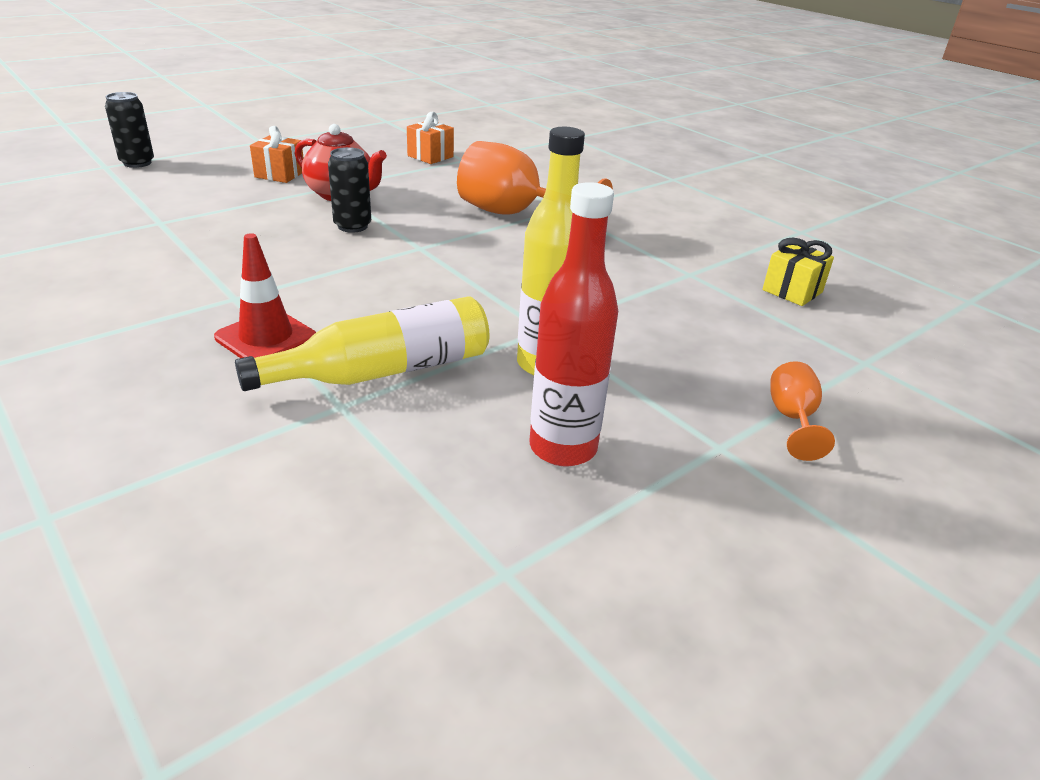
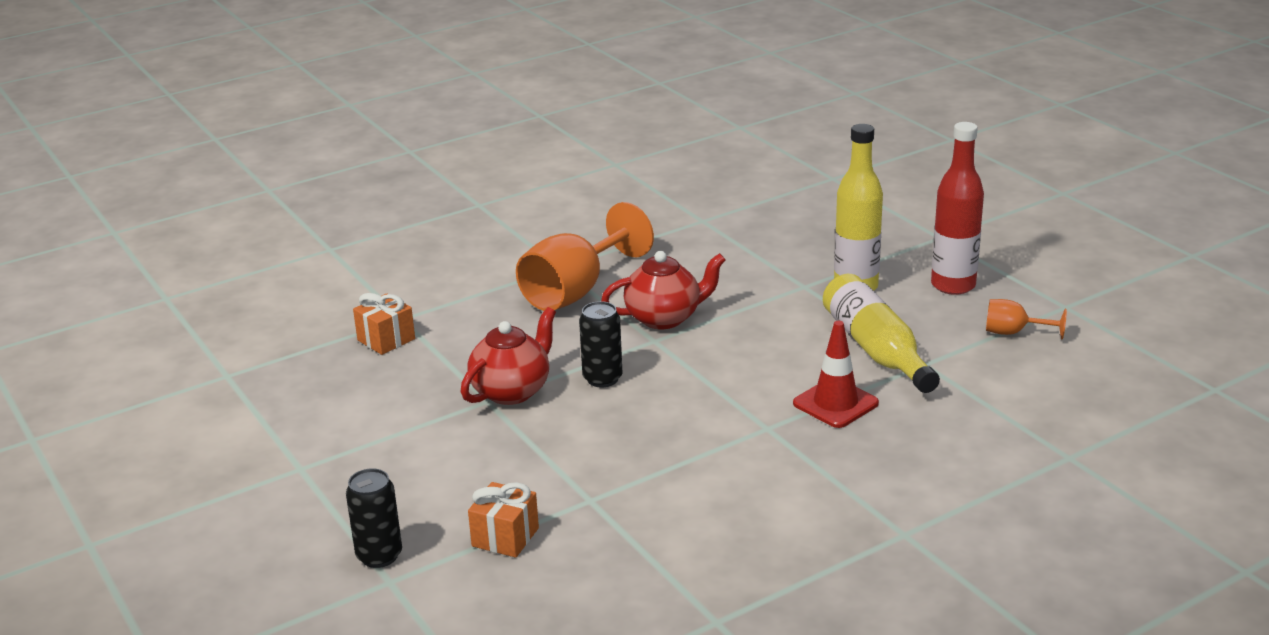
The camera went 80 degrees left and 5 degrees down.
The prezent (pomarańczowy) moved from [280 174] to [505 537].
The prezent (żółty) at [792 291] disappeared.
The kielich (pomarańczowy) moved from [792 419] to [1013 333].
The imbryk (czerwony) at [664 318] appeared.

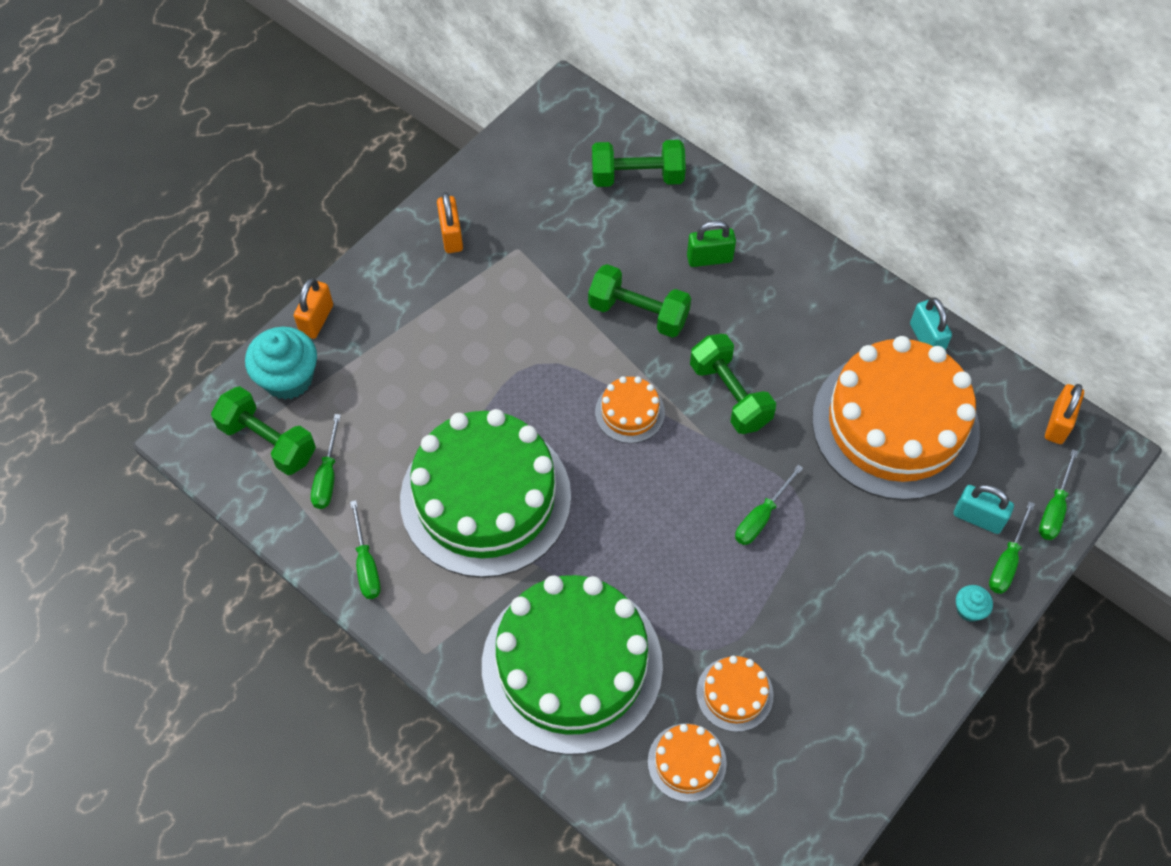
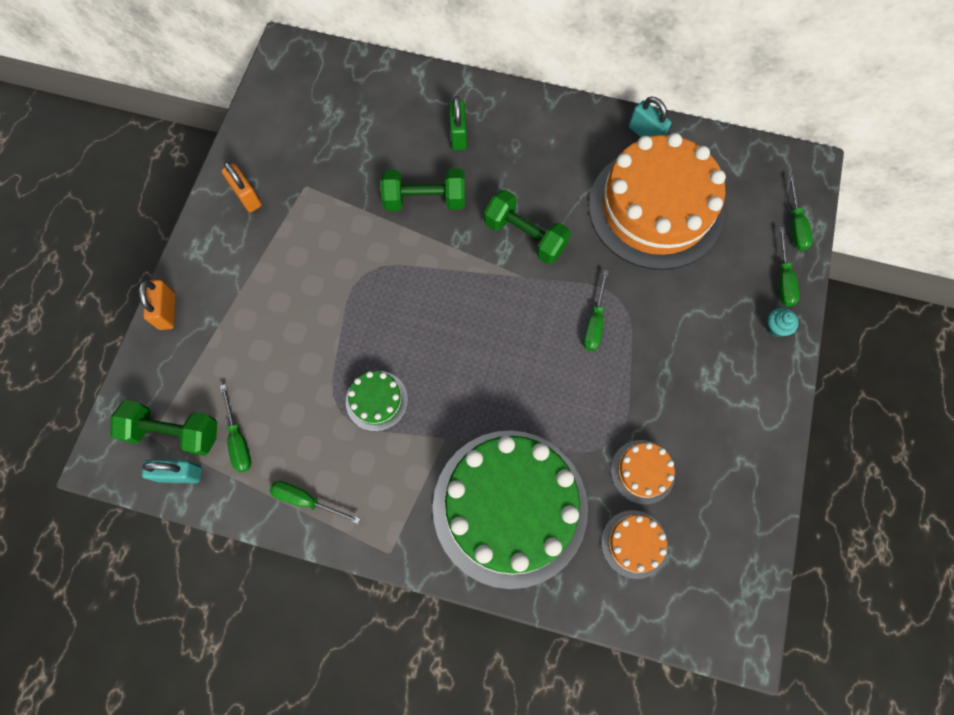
The camera went 25 degrees left and 10 degrees up.
The hantel (zielony) at [637 177] disappeared.
The kłódka (zielony) at [709 258] turned 60 degrees counterclockwise.
The muffinka (turkusowy) at [288 378] disappeared.
The tort (pomarańczowy) at [630 412] disappeared.
The kłódka (pomarańczowy) at [1058 424] disappeared.
The tort (zielony) at [485 498] changed to 0.42 times the size.
The kłódka (turkusowy) moved from [978 518] to [180 474].
The śrubokręt (zielony) at [366 564] turned 150 degrees clockwise.

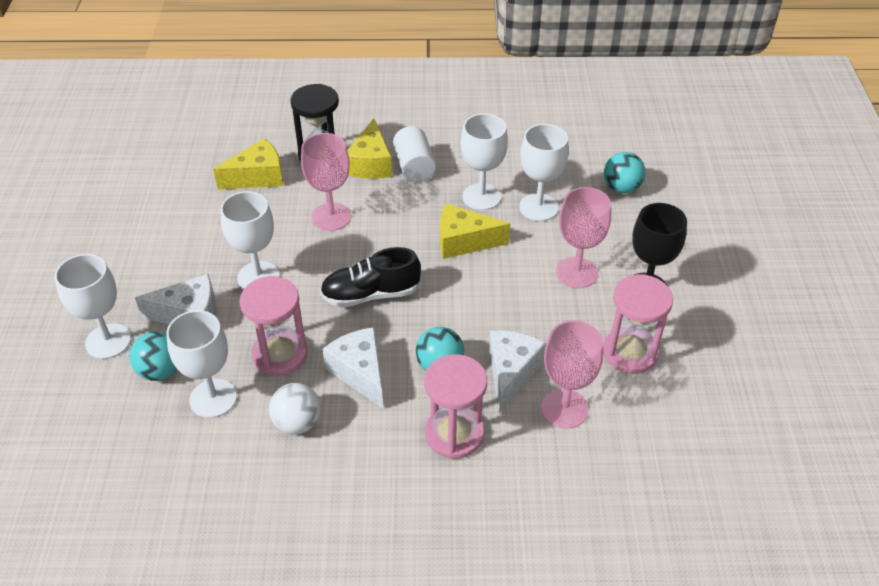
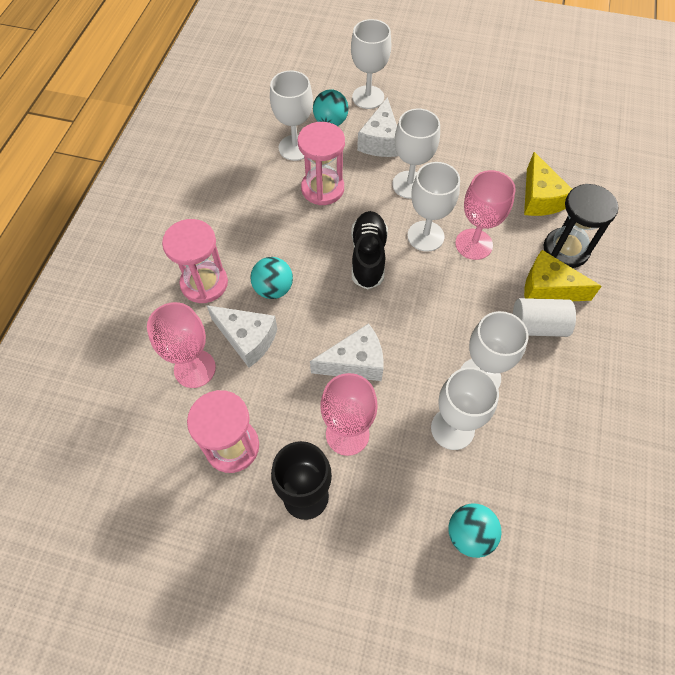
The camera went 105 degrees right and 15 degrees up.
The ser (żółty) at [464 242] disappeared.
The ser (biały) moved from [360 372] to [355 362].
The piłka (biały) at [297 423] disappeared.
The kielich (biały) at [425 236] appeared.

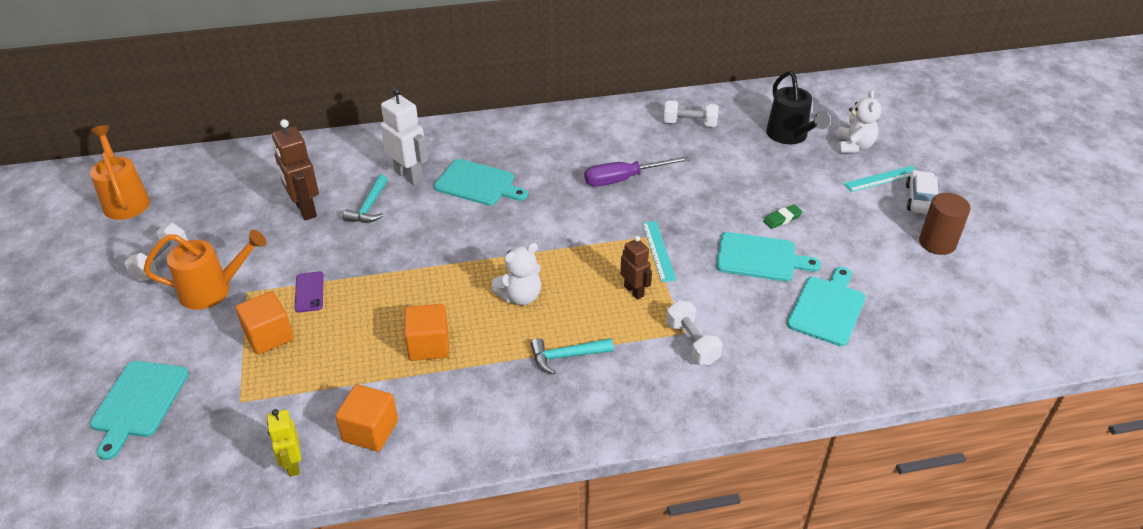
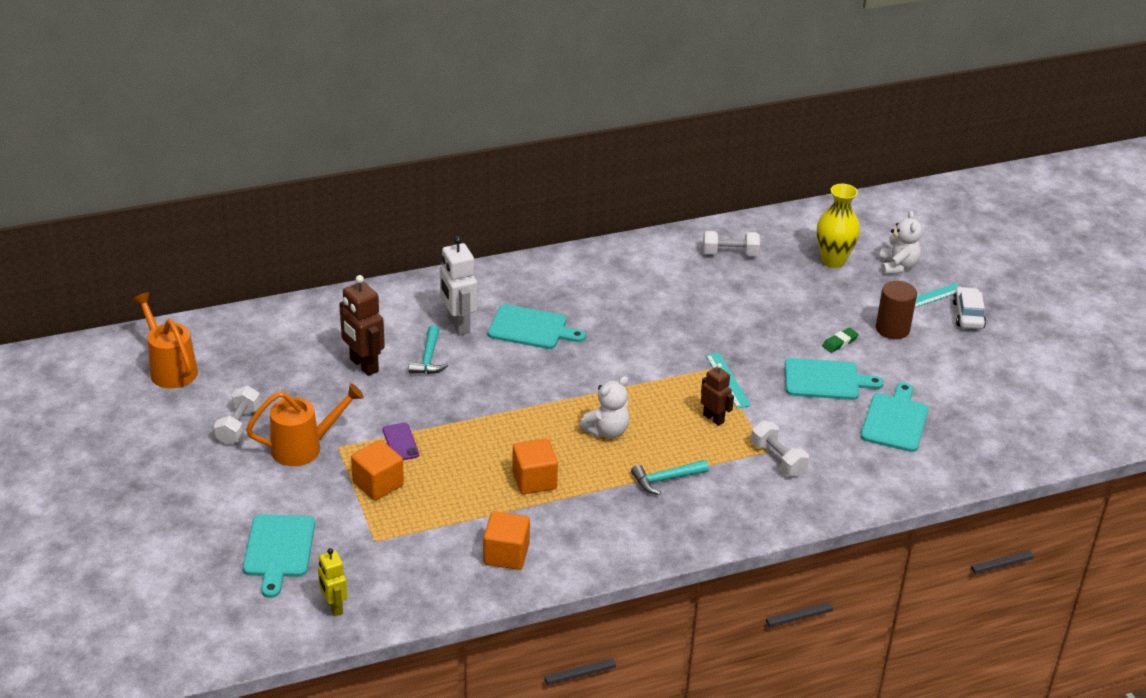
The camera went 10 degrees left and 5 degrees down.
The konewka (czarny) at [790 136] was replaced by the wazon (żółty) at [833 260].
The robot (biały) at [409 176] turned 150 degrees counterclockwise.
The śrubokręt (fioletowy) at [623 179] disappeared.
The walec (brązowy) moved from [937 243] to [892 329].
The robot (żółty) moved from [292 465] to [334 607].

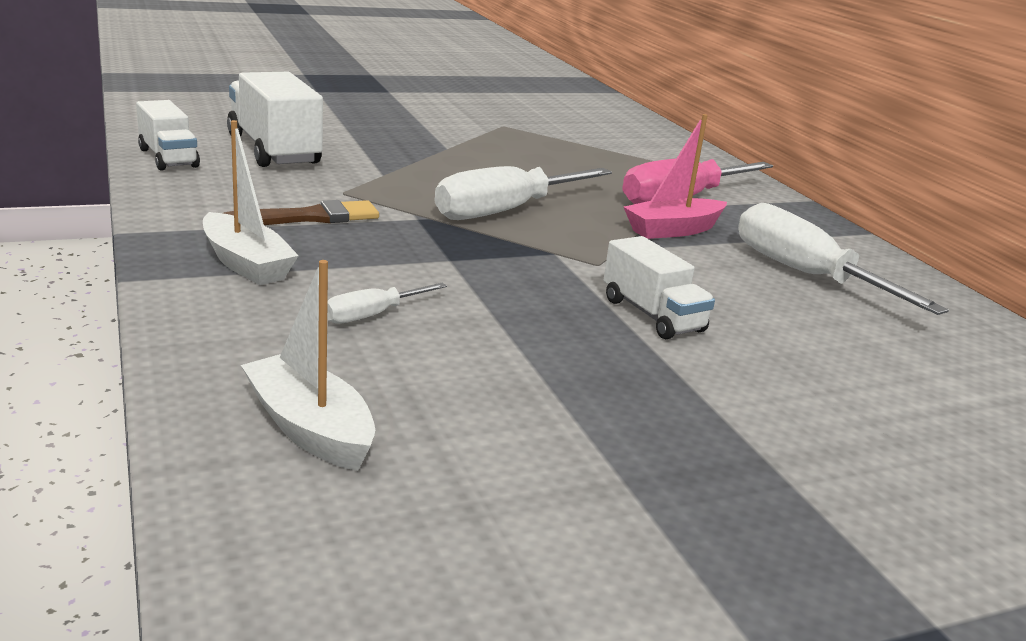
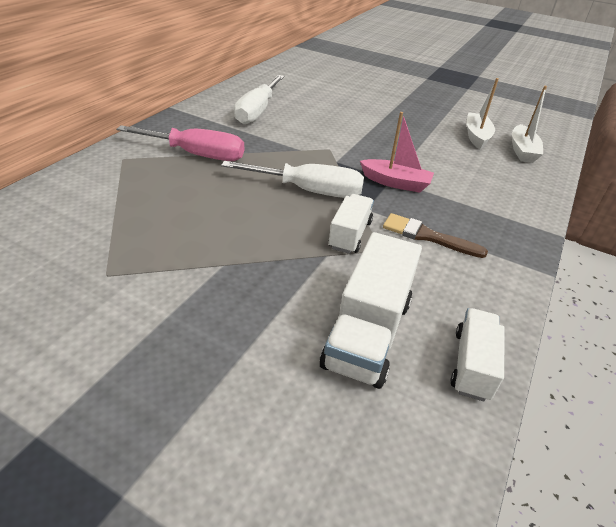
The camera went 130 degrees left and 15 degrees up.
The łódka (różowy) moved from [673 230] to [395 183].
The łódka (biały) moved from [246 264] to [476 136].
The ciężarówka (biały) moved from [652 315] to [350 235].
The śrubokręt (biały) at [372 315] disappeared.

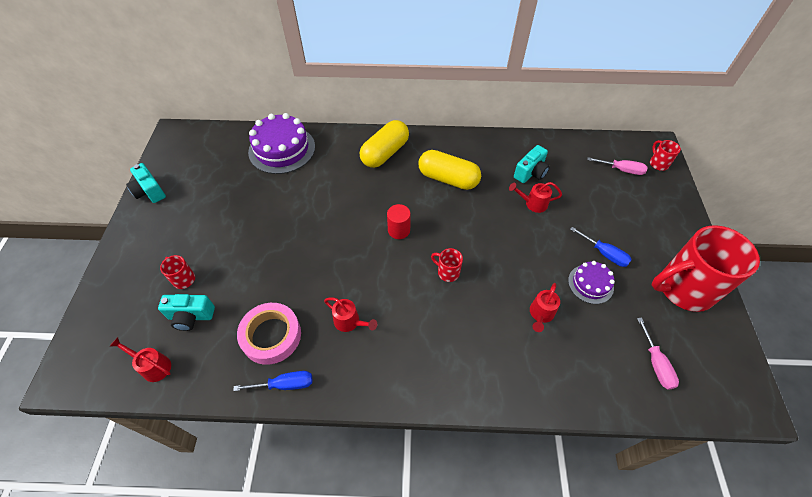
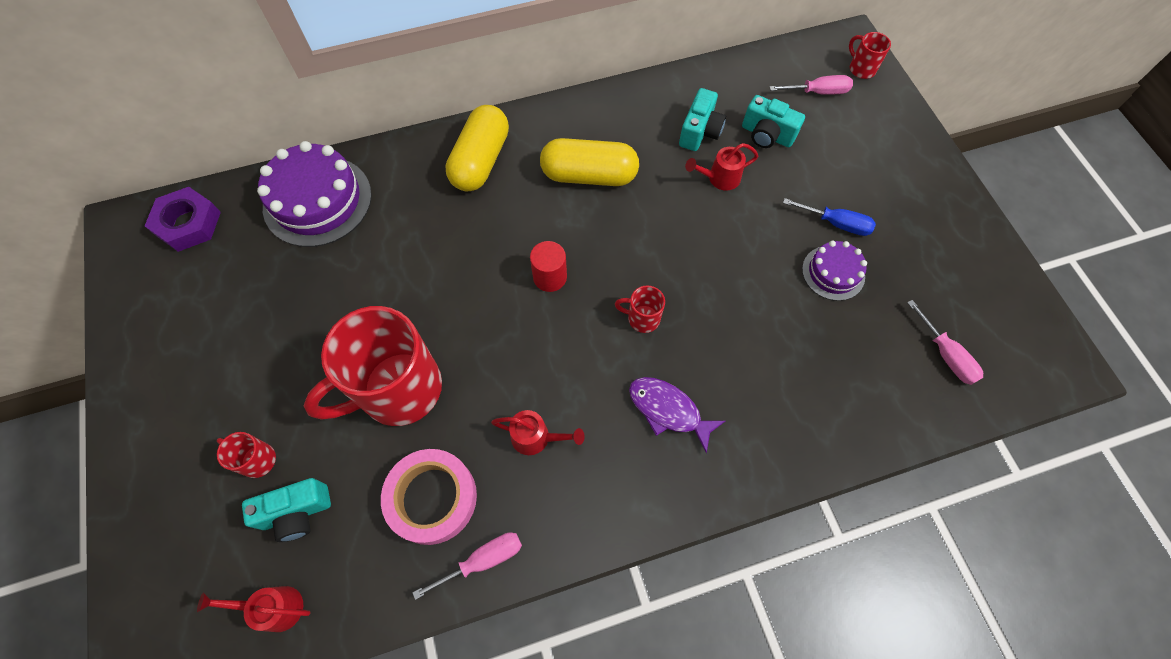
The camera went 20 degrees left and 10 degrees up.
The aparat fotograficzny (turkusowy) moved from [149 191] to [766 135].
The kubek (czerwony) moved from [683 289] to [397 390].
The konewka (czerwony) at [540 314] disappeared.
The śrubokręt (niebieski) at [285 384] became the śrubokręt (różowy) at [483 560].
The nakrętka (fioletowy) at [188 223] appeared.
The ryba (fioletowy) at [668 410] appeared.

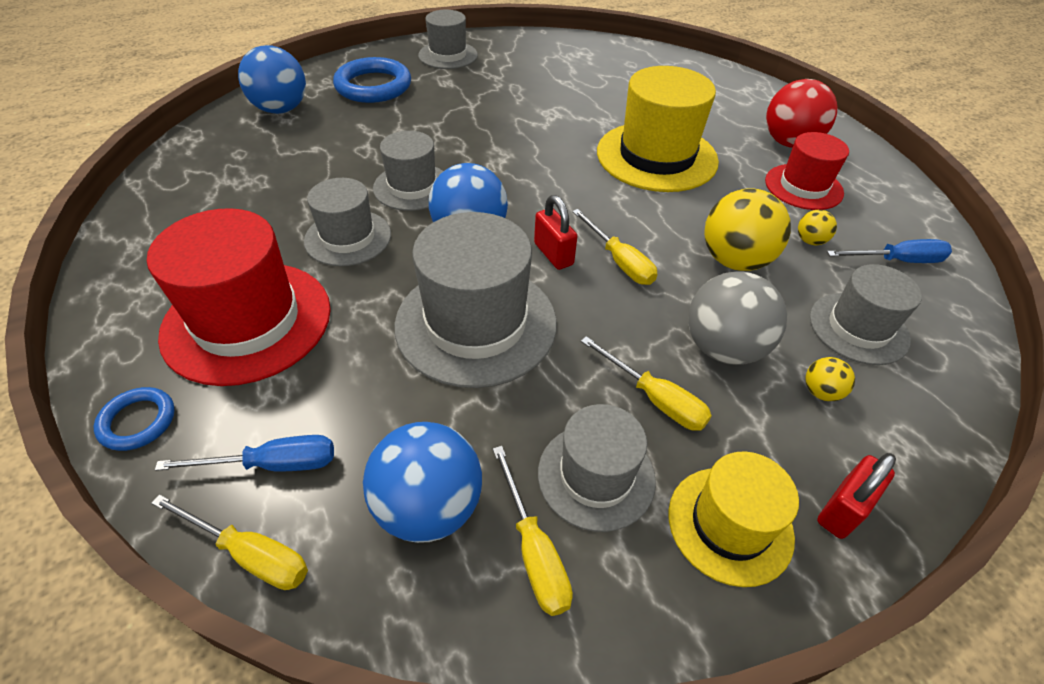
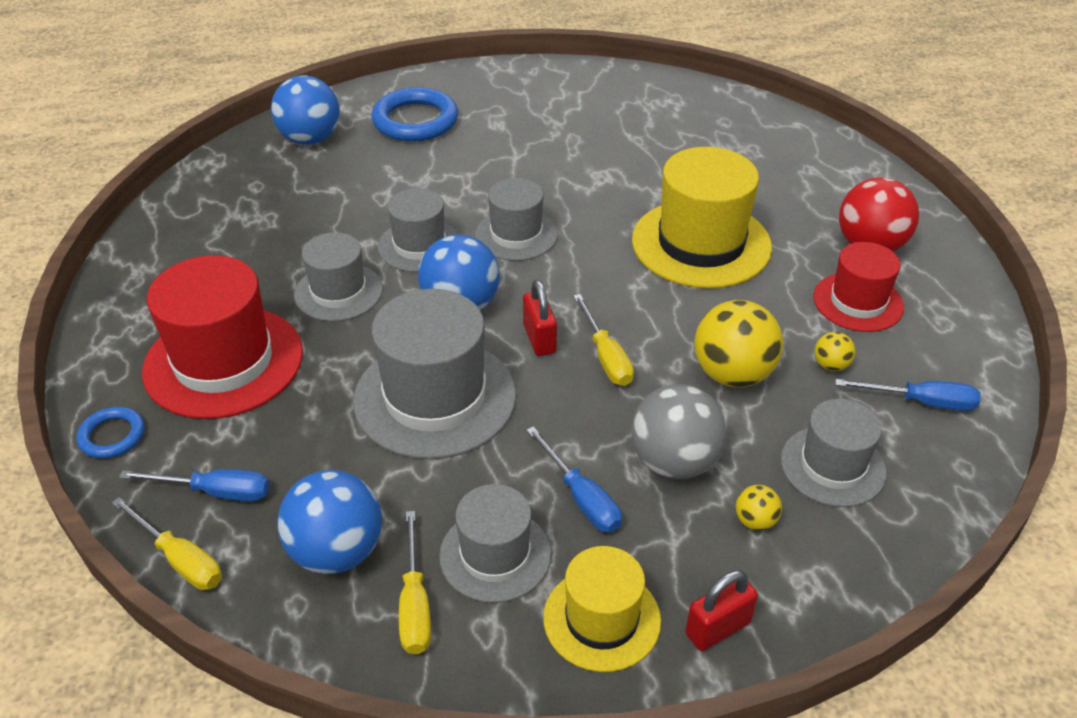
The camera went 15 degrees right and 5 degrees down.
The kapelusz (szary) moved from [448 55] to [516 235].
The śrubokręt (żółty) at [654 399] became the śrubokręt (niebieski) at [581 498].

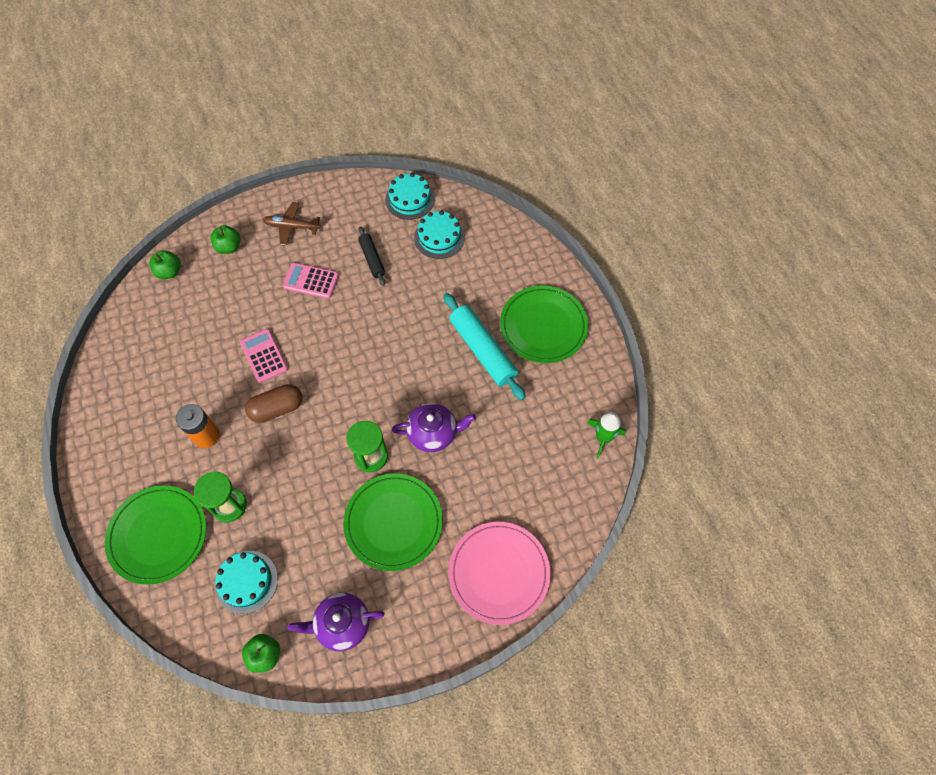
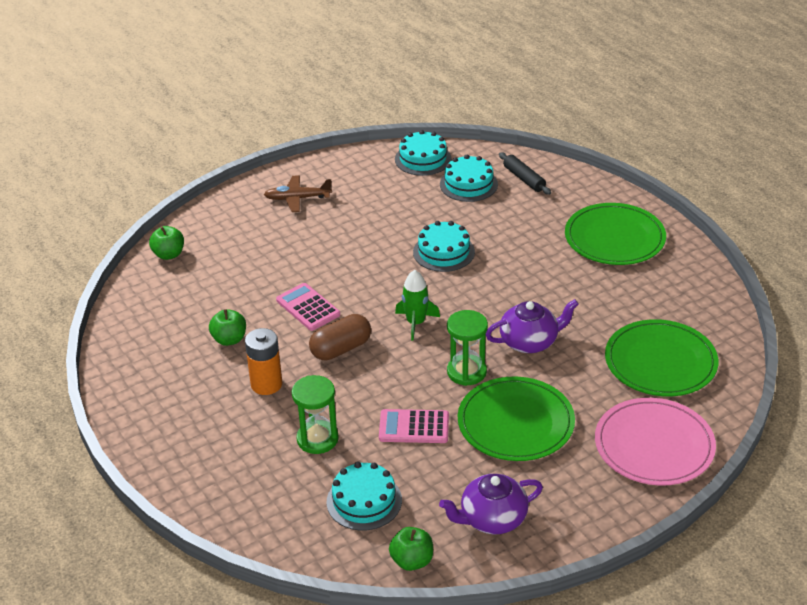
The camera went 10 degrees left and 25 degrees down.
The jabłko (zielony) moved from [229 247] to [229 339].
The wałek do ciasta (czarny) moved from [372 259] to [524 179].
The kalkulator (różowy) moved from [311 281] to [414 427].
The wałek do ciasta (turkusowy) at [482 350] disappeared.
The rakieta (zielony) moved from [603 438] to [416 323].
The talerz (zielony) moved from [158 535] to [660 362].
The tort (turkusowy) at [443 252] appeared.

